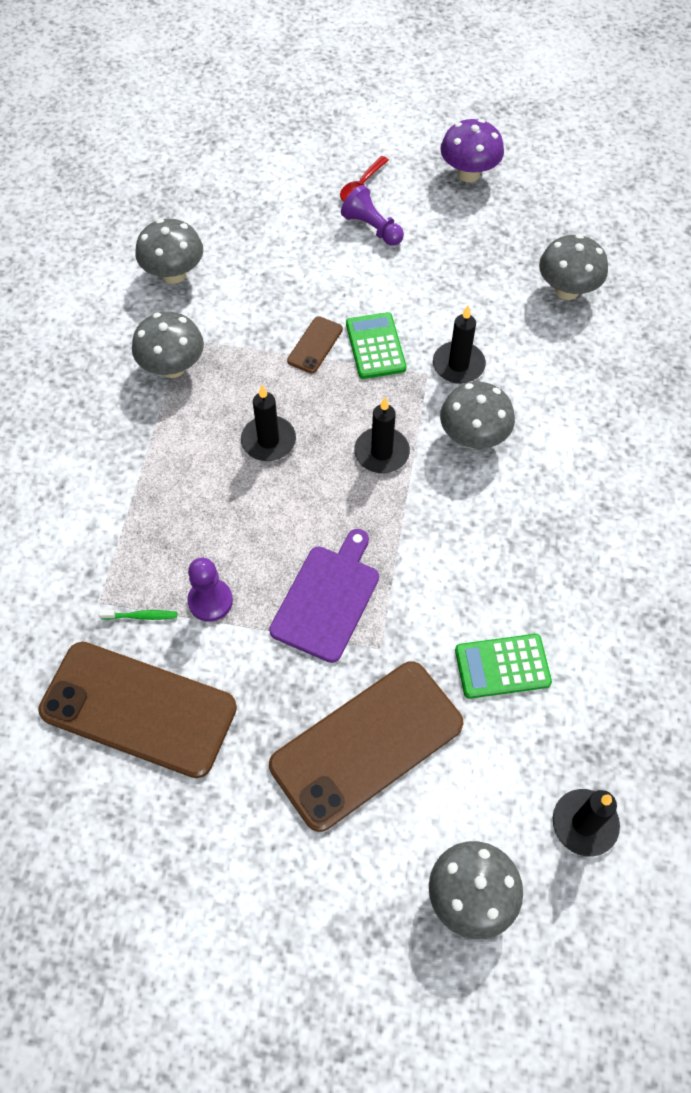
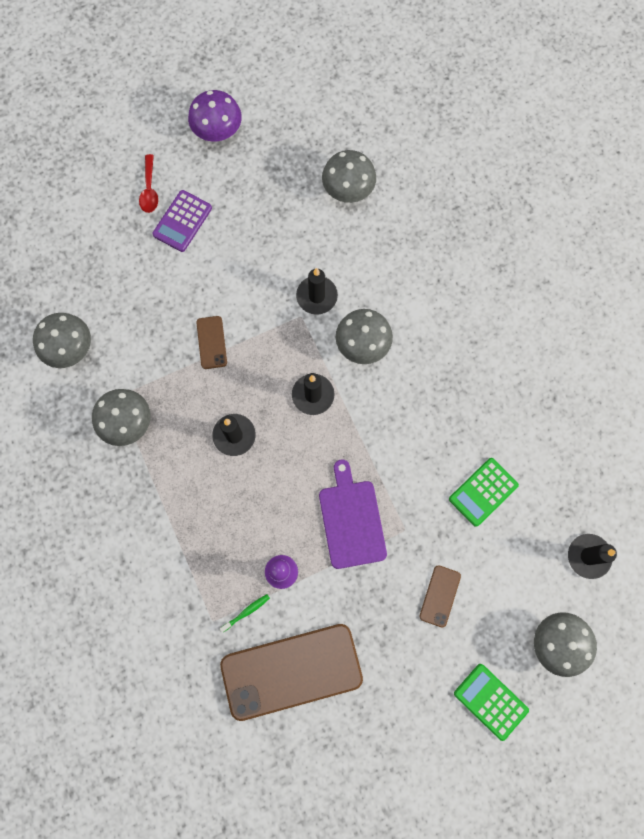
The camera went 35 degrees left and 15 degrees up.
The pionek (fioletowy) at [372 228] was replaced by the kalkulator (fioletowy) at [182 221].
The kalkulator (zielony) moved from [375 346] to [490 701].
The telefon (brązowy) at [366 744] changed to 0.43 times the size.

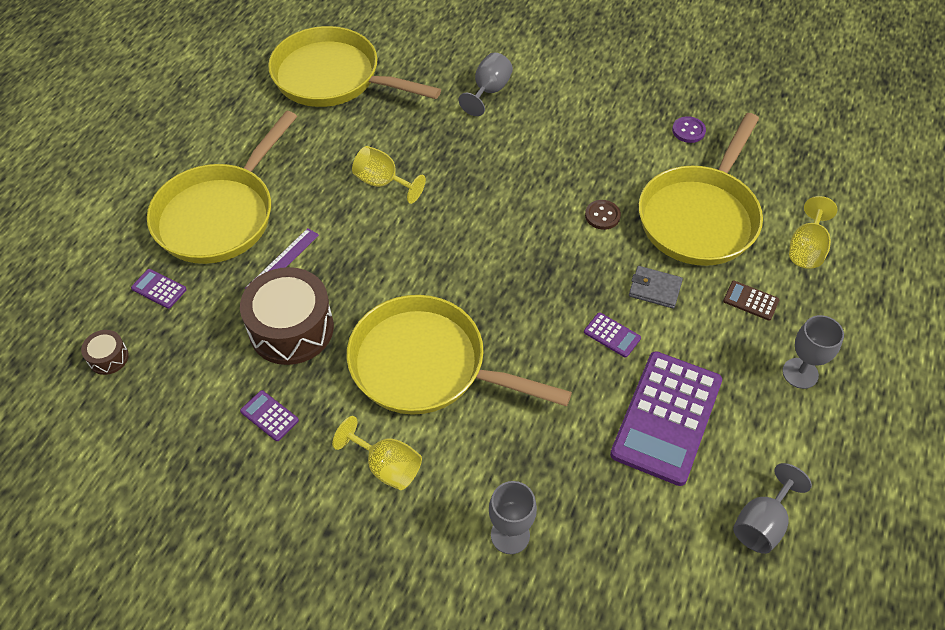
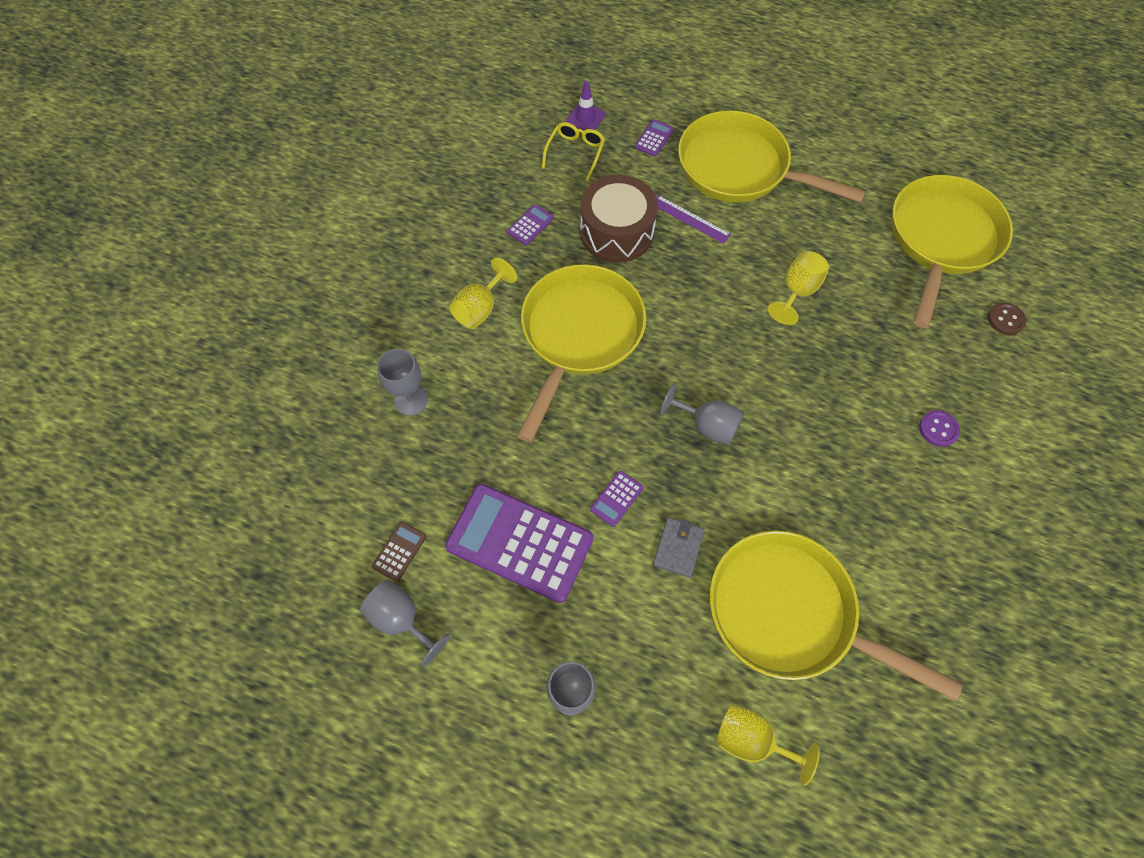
The camera went 90 degrees right and 10 degrees up.
The kielich (szary) moved from [489 91] to [707 425].
The guzik (fioletowy) moved from [688 131] to [938 429].
The guzik (brązowy) moved from [602 216] to [1005 319].
The kalkulator (brązowy) moved from [750 301] to [399 551].
The bęben (brązowy) at [108 357] was replaced by the pachołek (fioletowy) at [585 118].
The okulary (żółty) at [575 153] appeared.

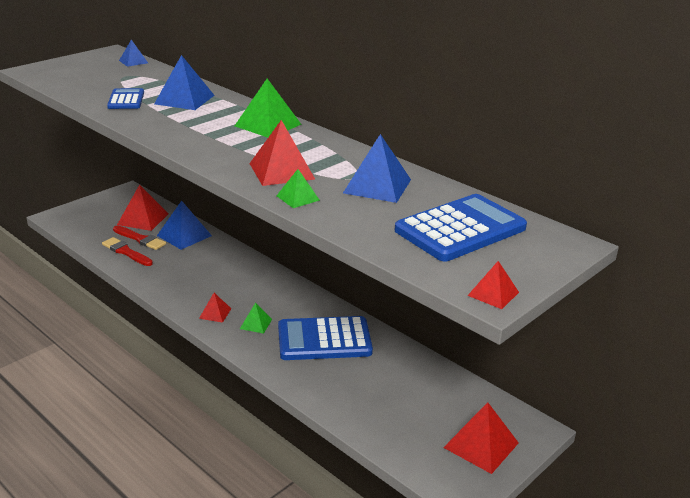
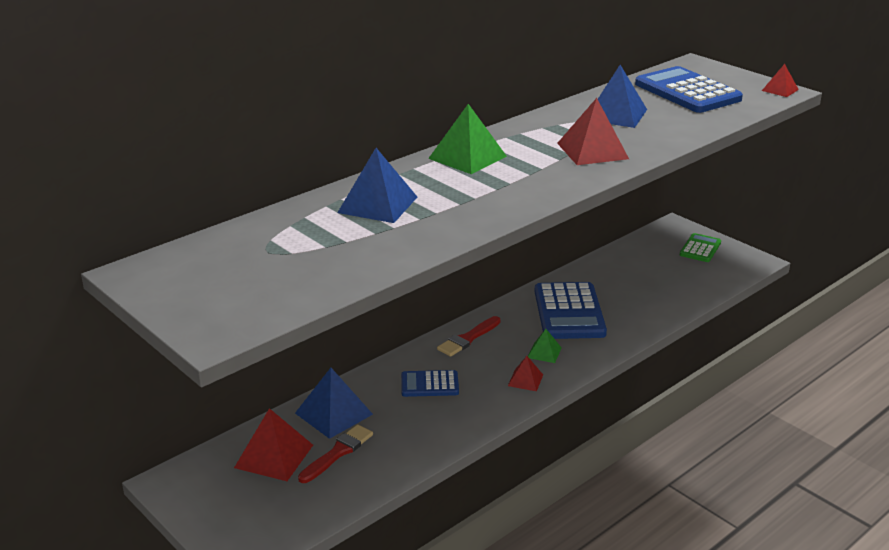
The camera went 85 degrees left and 0 degrees up.
The piramida (niebieski) at [133 61] disappeared.
The kalkulator (niebieski) moved from [126 100] to [429 384].
The piramida (zielony) at [298 198] disappeared.
The pędzel (czerwony) moved from [126 252] to [468 338].
The piramida (czerwony) at [481 445] was replaced by the kalkulator (zielony) at [700 248].

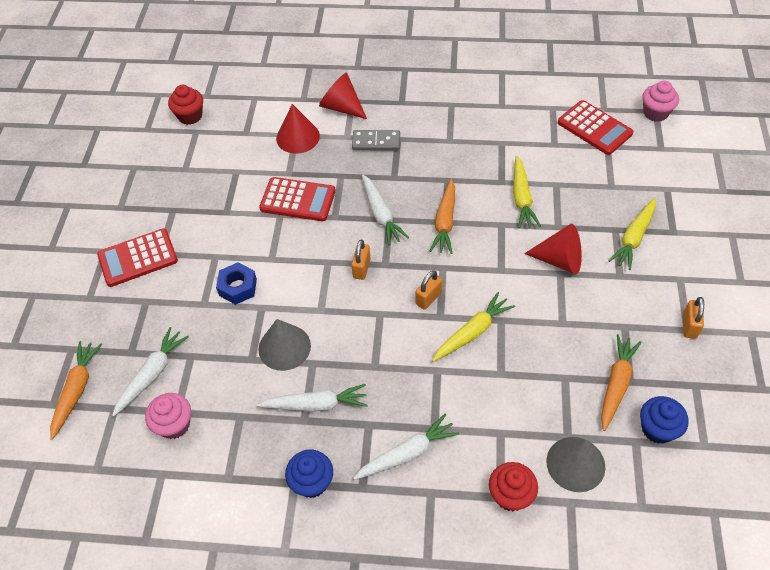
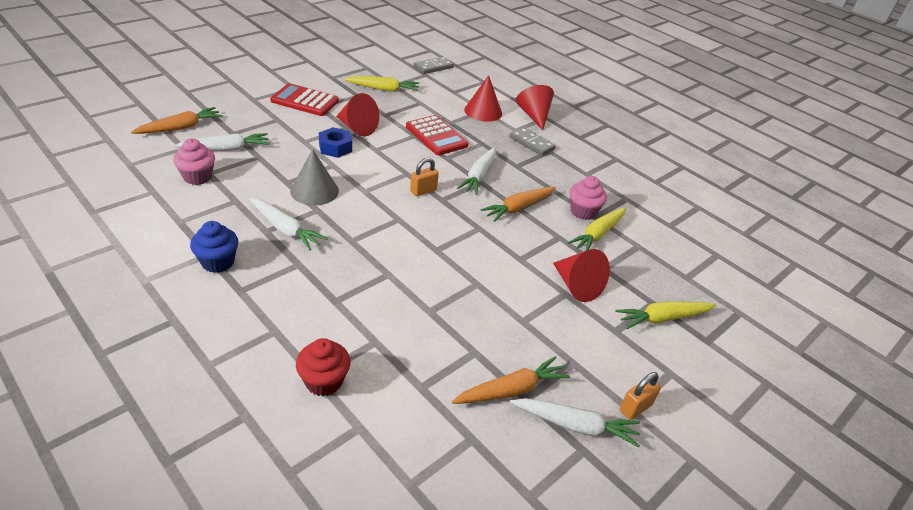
The camera went 35 degrees right and 15 degrees down.
The muffinka (różowy) moved from [655 113] to [583 212].
The muffinka (czerwony) at [190 116] was replaced by the kostka domina (szary) at [433 67].
The kalkulator (czerwony) at [594 128] disappeared.
The kłódka (pomarańczowy) at [428 298] disappeared.
The marchewka (żółty) moved from [472 332] to [383 89].
The muffinka (niebieski) at [657 429] disappeared.
The marchewka (biały) moved from [406 453] to [574 425].
The stożek (szary) at [575 464] disappeared.
The stożek (czerwony) at [357 128] appeared.

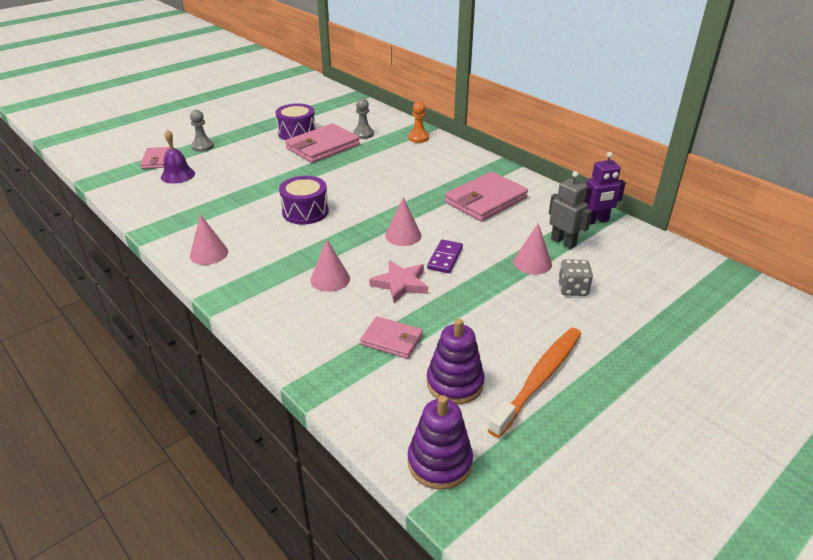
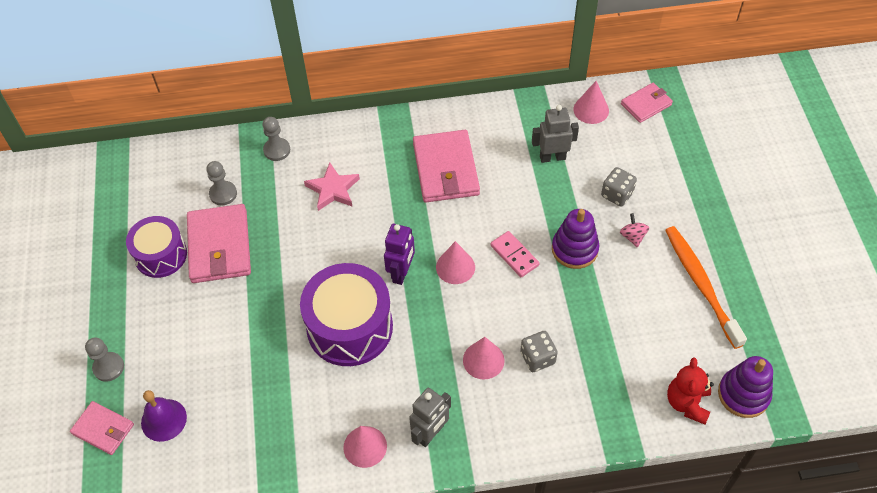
The camera went 55 degrees left and 20 degrees up.
The pionek (pomarańczowy) at [418 138] became the pionek (szary) at [277 150].
The robot (fioletowy) moved from [596 221] to [401 273].
The bęben (fioletowy) at [305 212] changed to 1.58 times the size.
The stożek (różowy) moved from [532 263] to [591 110].
The kostka domina (fioletowy) at [445 258] became the kostka domina (różowy) at [514 255].
The gwiazda (różowy) moved from [400 284] to [333 189].
The portfel (różowy) moved from [392 340] to [646 104].
The zabawka nakładanka (fioletowy) moved from [455 383] to [574 249].
The bączek (różowy) at [632 236] appeared.
The kostka do gry (szary) at [537 358] appeared.
The miś (czerwony) at [687 403] appeared.
The robot (szary) at [430 433] appeared.

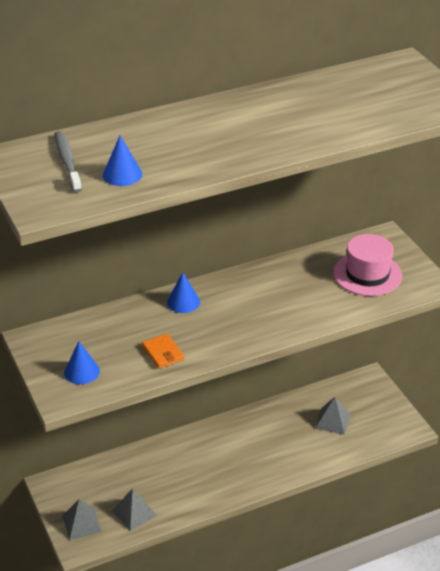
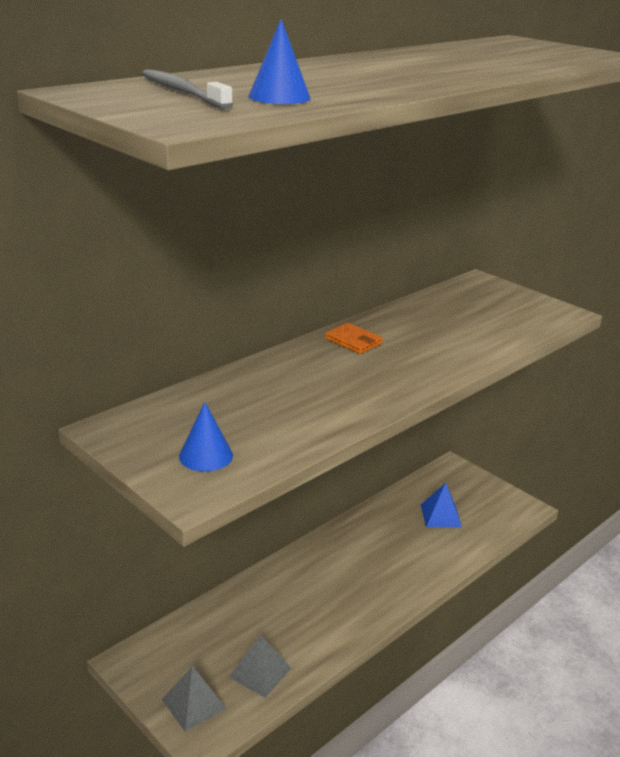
The camera went 20 degrees left and 10 degrees down.
The kapelusz (różowy) at [367 274] disappeared.
The stożek (niebieski) at [183 302] disappeared.
The portfel (pomarańczowy) moved from [163 353] to [353 341].
The piramida (szary) at [333 421] became the piramida (niebieski) at [441 515].

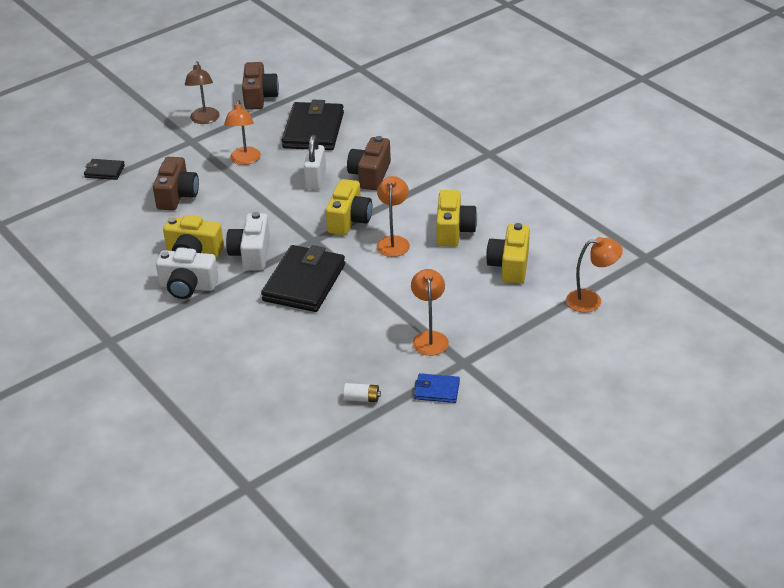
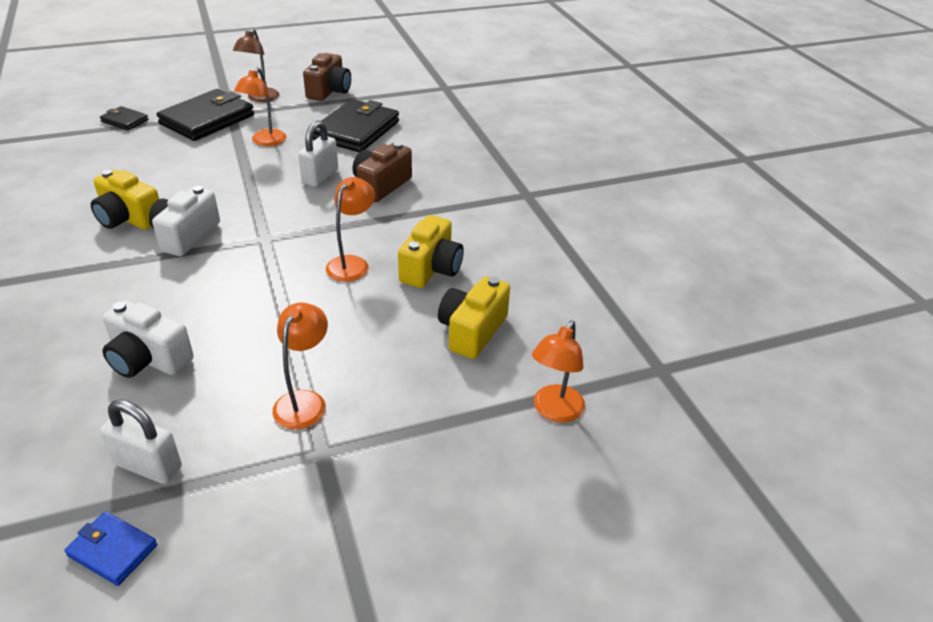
The camera went 15 degrees right and 0 degrees up.
The aparat fotograficzny (brązowy) at [177 195] disappeared.
The aparat fotograficzny (żółty) at [349 220] disappeared.
The lampka (pomarańczowy) at [591 300] turned 105 degrees clockwise.
The portfel (czarny) moved from [304 282] to [207 119].
The aparat fotograficzny (biały) moved from [188 286] to [148 359].
The portfel (niebieski) moved from [437 390] to [112 550].
The bateria (biały) at [362 398] was replaced by the kłódka (biały) at [148 466].

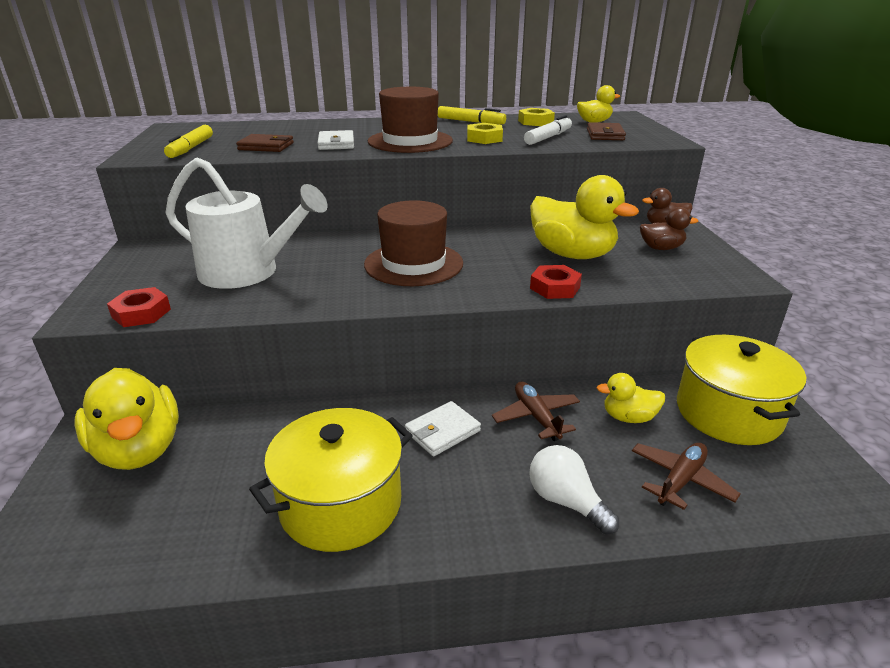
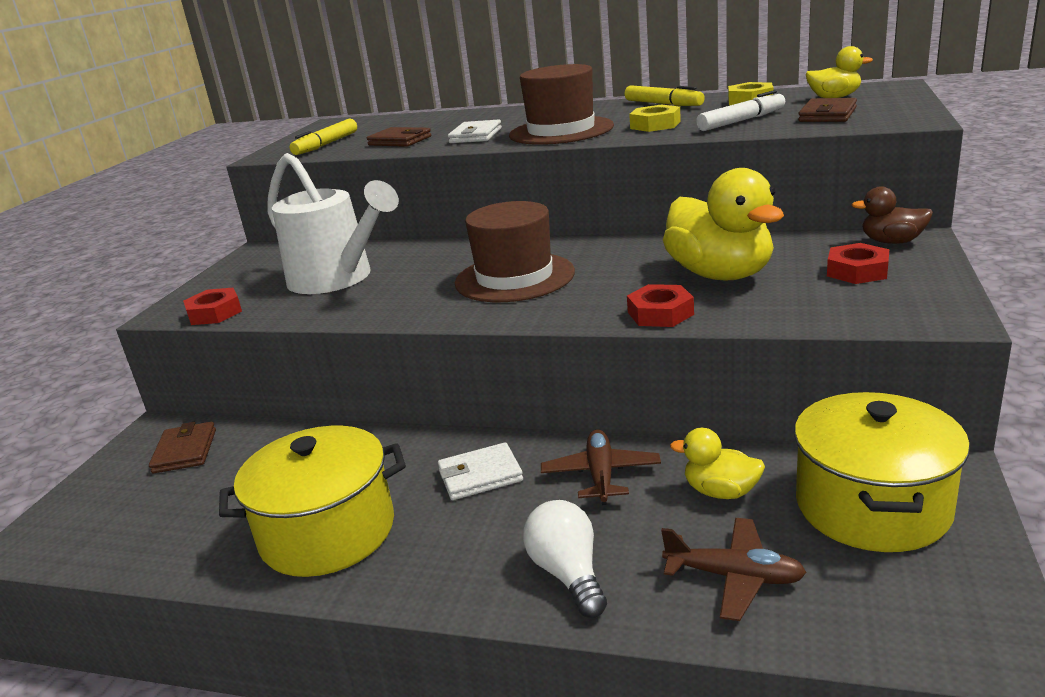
The camera went 25 degrees right and 5 degrees down.
The kaczka (brązowy) at [661 248] was replaced by the nakrętka (czerwony) at [857 271].
The kaczka (żółty) at [139 449] was replaced by the portfel (brązowy) at [185 451].
The samolot (brązowy) at [680 480] turned 45 degrees clockwise.

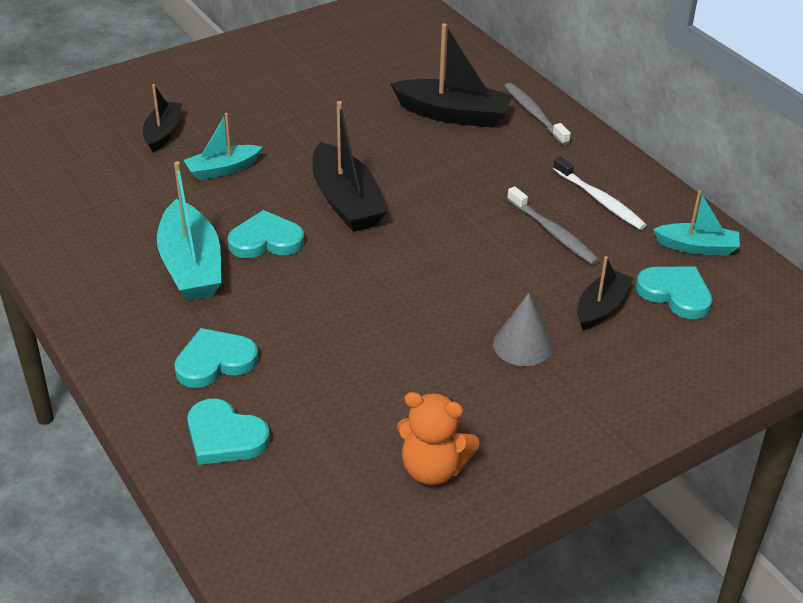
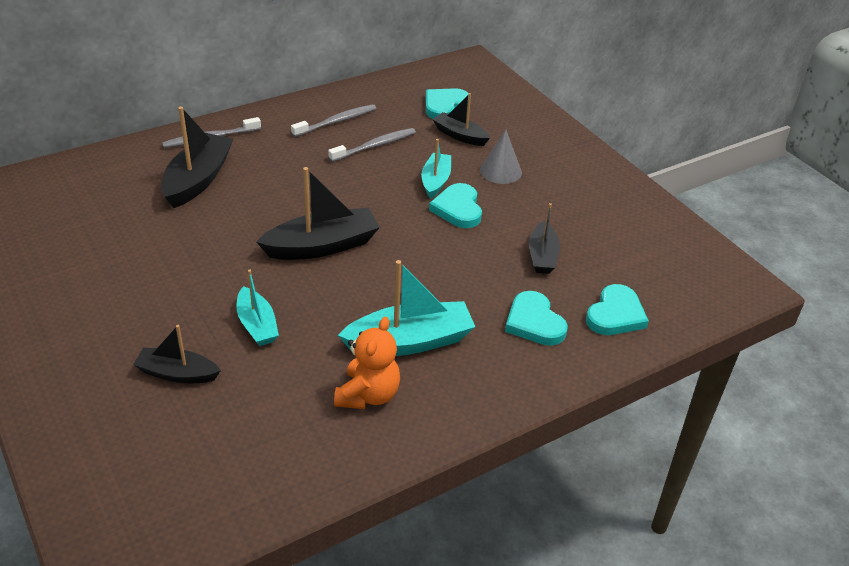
The camera went 90 degrees left and 0 degrees up.
The szczoteczka do zębów (biały) at [599 200] became the szczoteczka do zębów (szary) at [336 122].
The łódka (turkusowy) moved from [697 247] to [435 181].
The serce (turkusowy) moved from [266 240] to [458 209].
The miś (pomarańczowy) moved from [433 469] to [368 395].
The łódka (czarny) at [542 256] appeared.

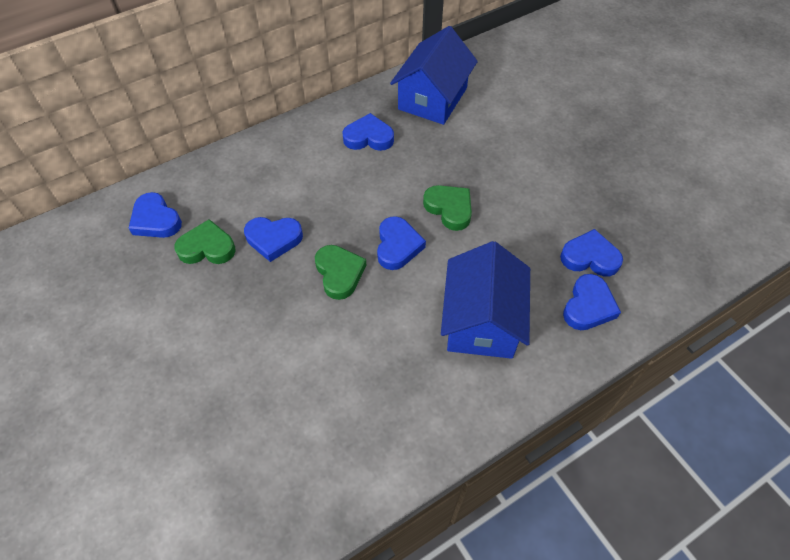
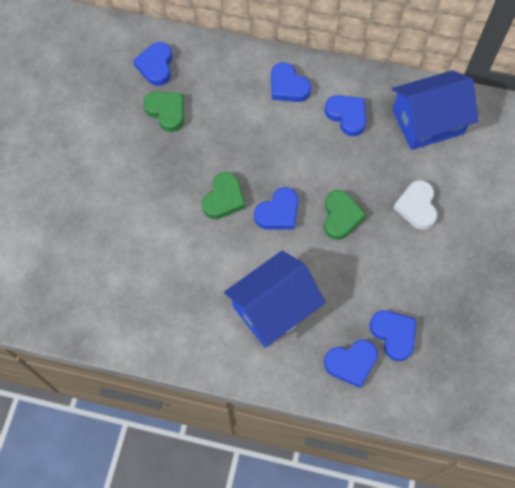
The camera went 45 degrees right and 10 degrees up.
The serce (niebieski) moved from [273 239] to [288 86].
The serce (biały) at [416 207] appeared.

